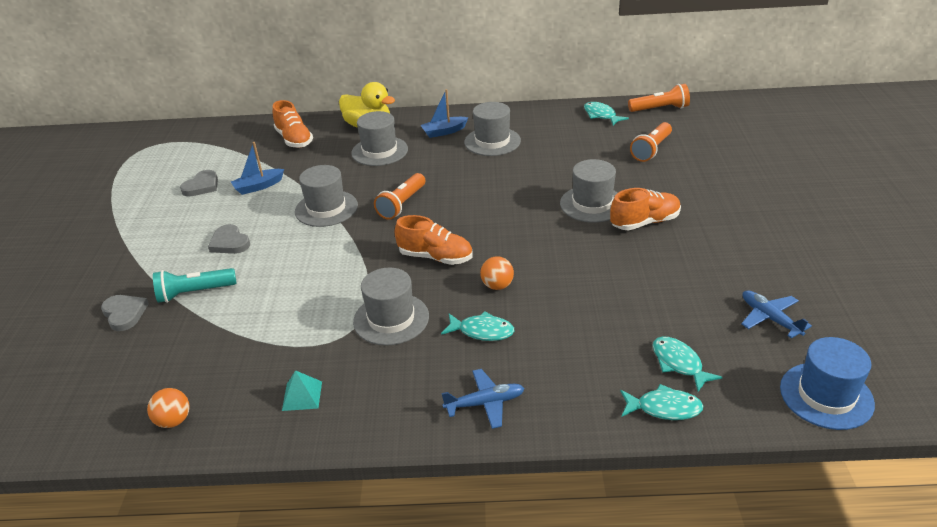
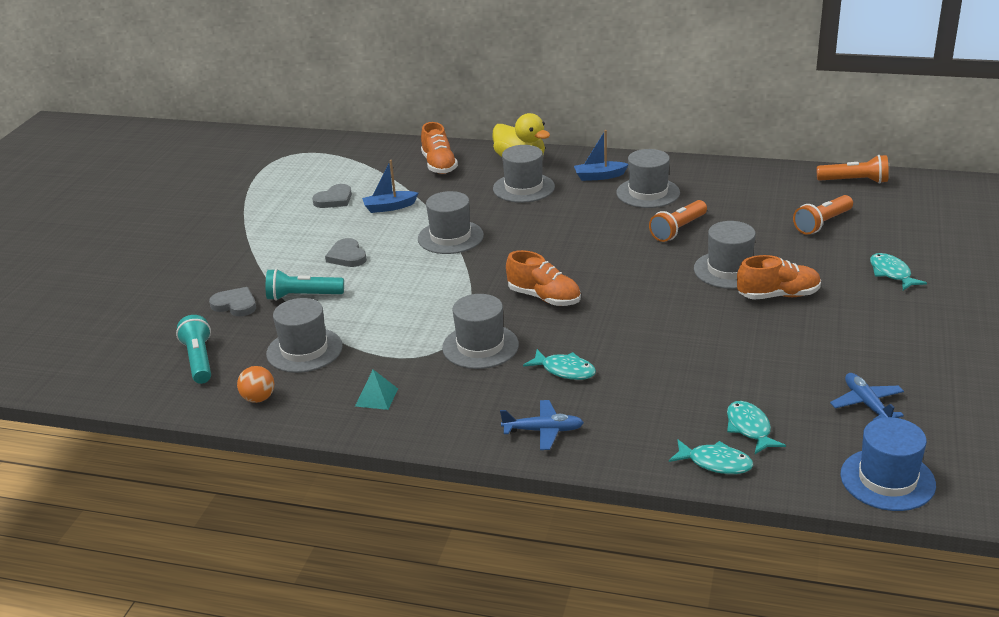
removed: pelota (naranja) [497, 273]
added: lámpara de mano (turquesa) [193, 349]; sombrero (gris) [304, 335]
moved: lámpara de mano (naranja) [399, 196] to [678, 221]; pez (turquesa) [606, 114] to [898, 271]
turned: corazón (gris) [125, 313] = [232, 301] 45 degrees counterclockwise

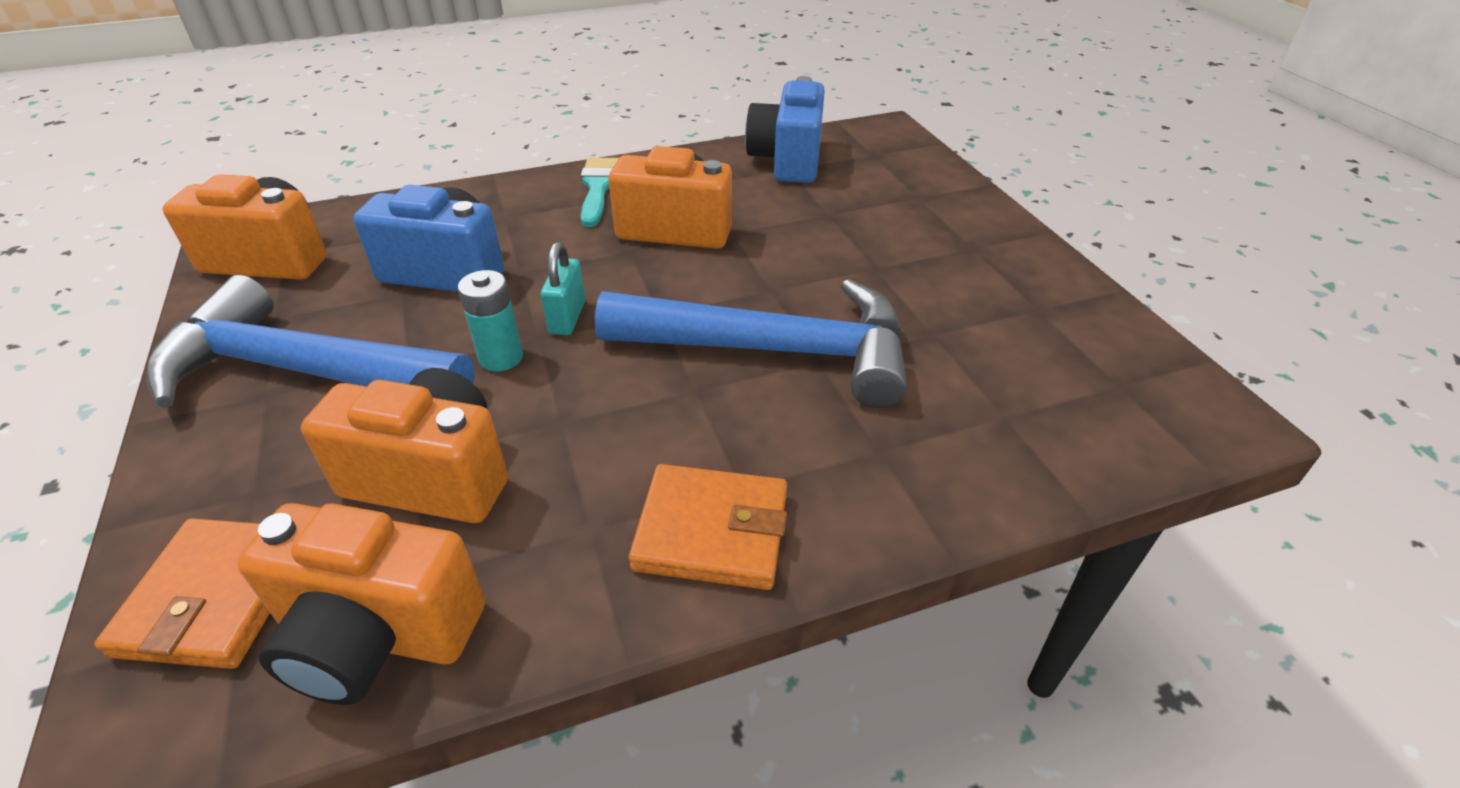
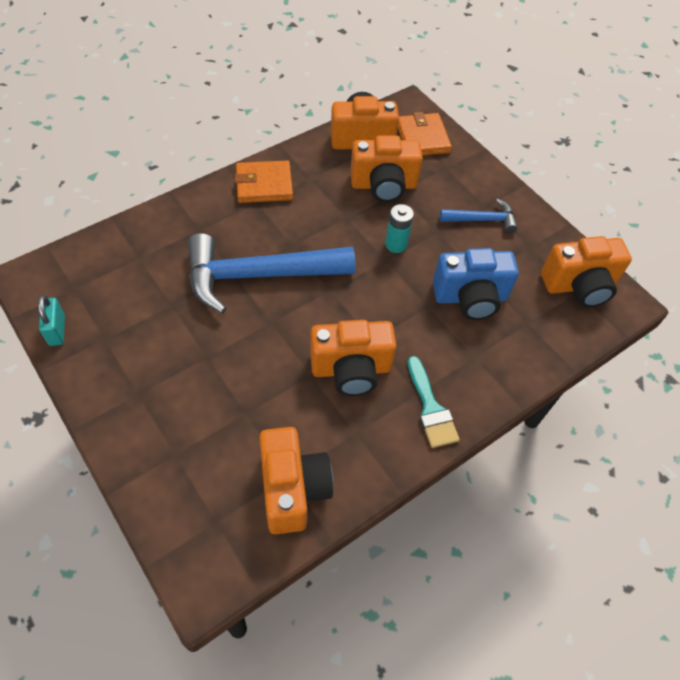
moved: candado (turquesa) [563, 288] to [51, 320]
recoloured: cámara (azul) [785, 129] to cámara (naranja) [296, 480]
resized: martillo (azul) [310, 341] = [479, 215] x0.49

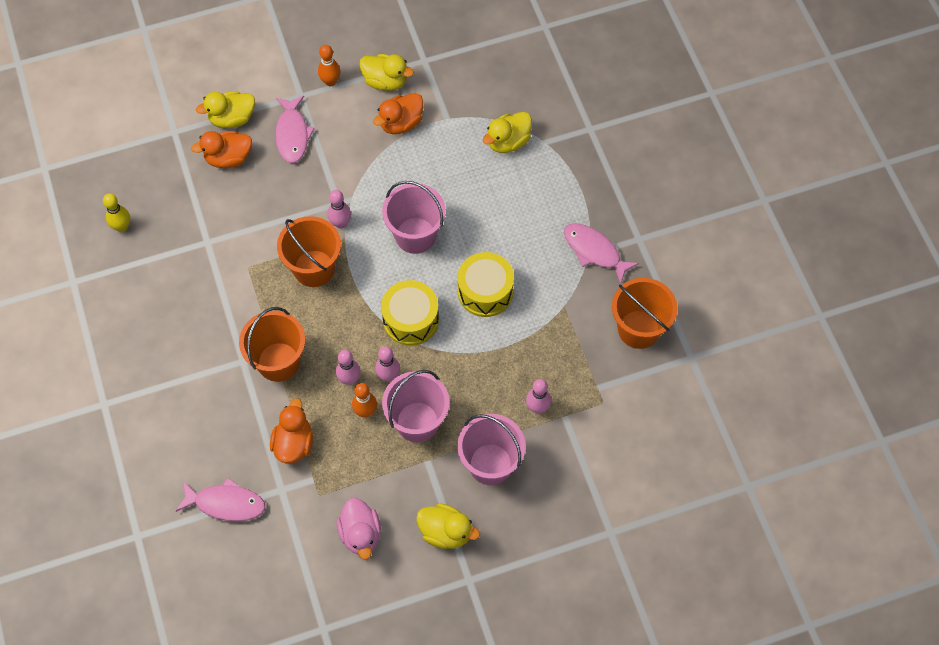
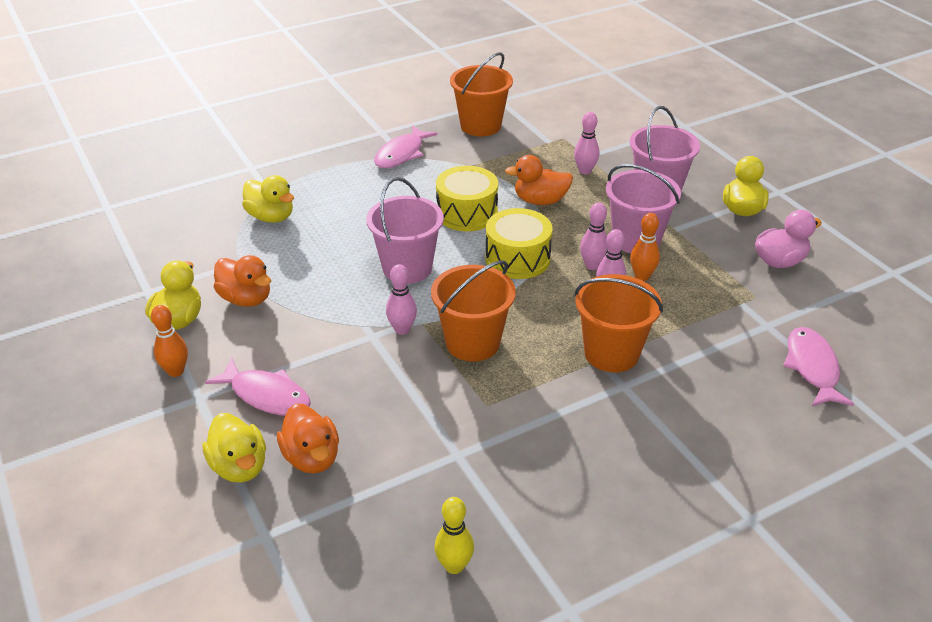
moved: pato (naranja) [291, 431] to [539, 180]
turned: pez (rosa) [295, 129] = [258, 386] 45 degrees clockwise

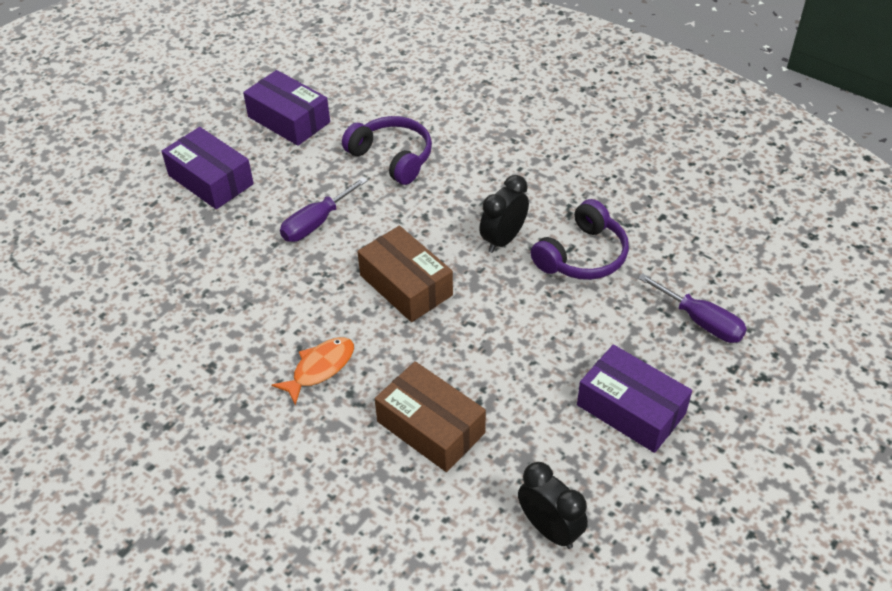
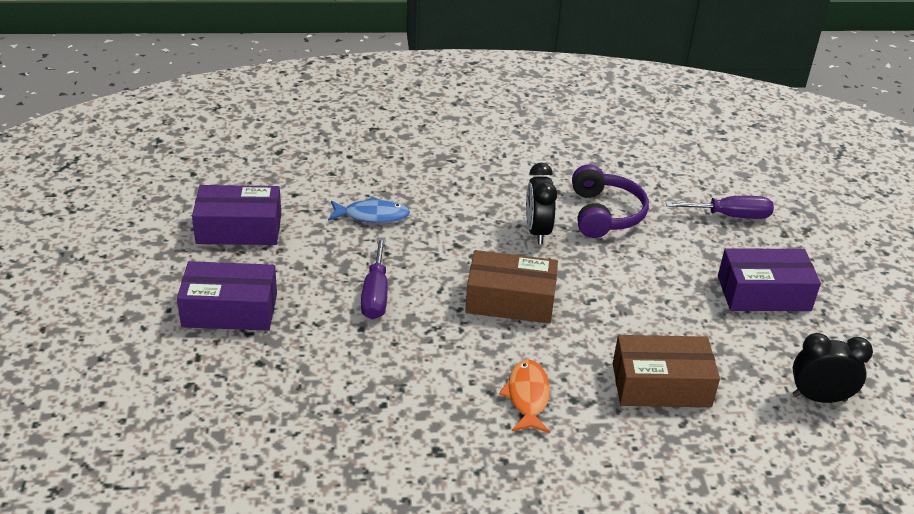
replaced: auriculares (morado) [387, 150] to pez (azul) [369, 210]

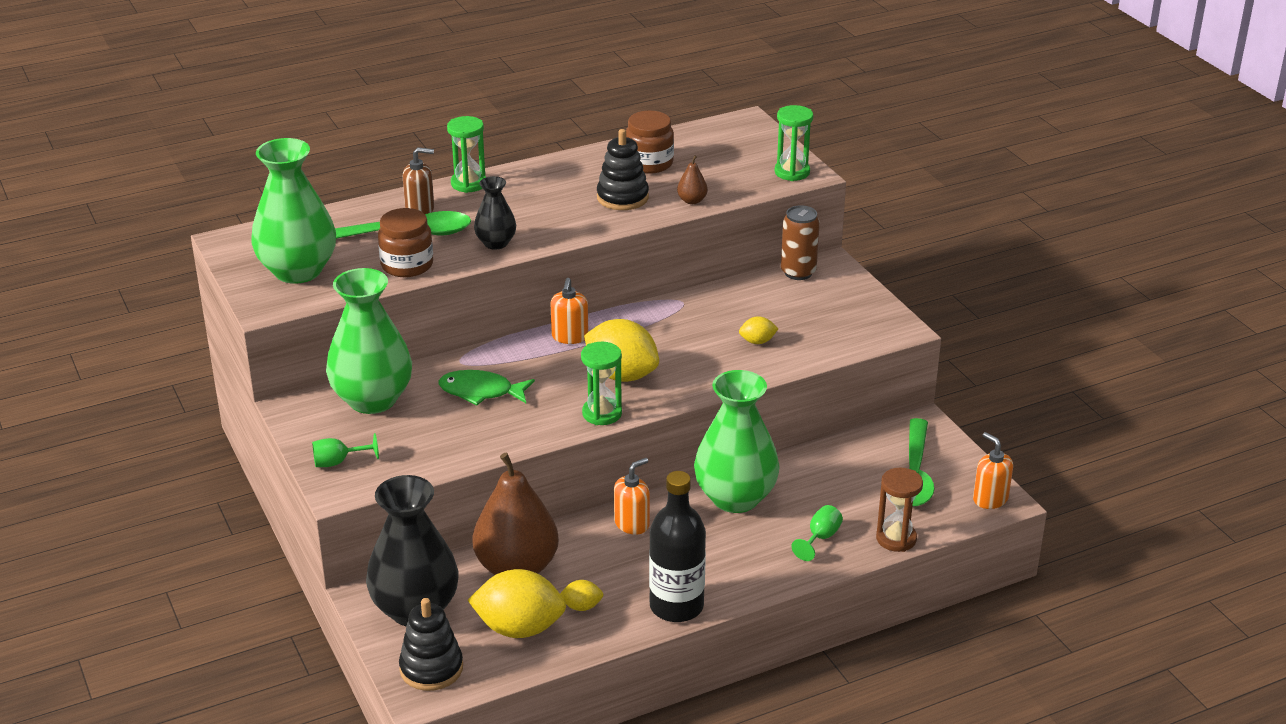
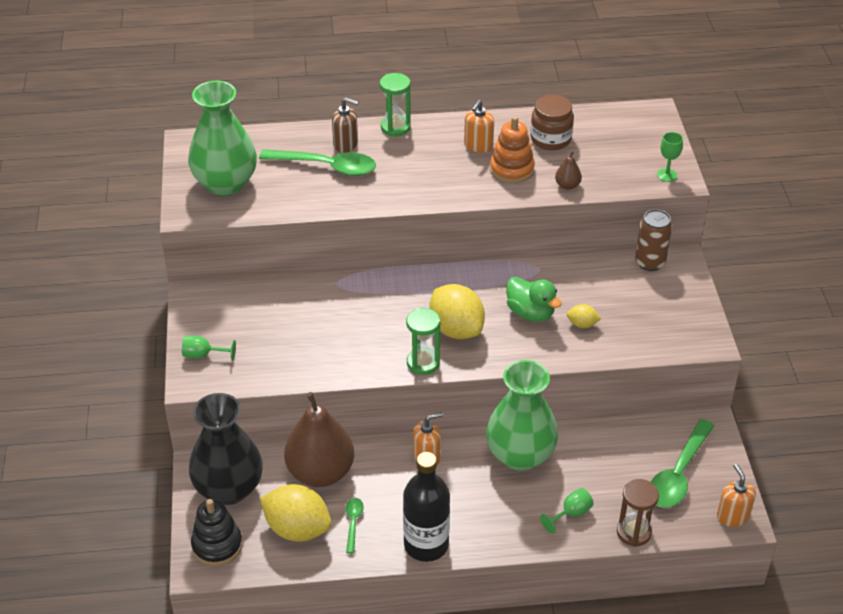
removed: florero (verde) [369, 341]; tarro (marrón) [405, 242]; pez (verde) [486, 388]; florero (negro) [495, 213]
added: pato (verde) [534, 299]
moved: dispensador de jabón (naranja) [569, 311] to [479, 126]
replaced: limón (amarillo) [582, 595] to cuchara (verde) [354, 526]; reloj de arena (verde) [794, 143] to copa (verde) [670, 157]
recoloured: juguete apilable (negro) [623, 169] to juguete apilable (naranja) [512, 149]

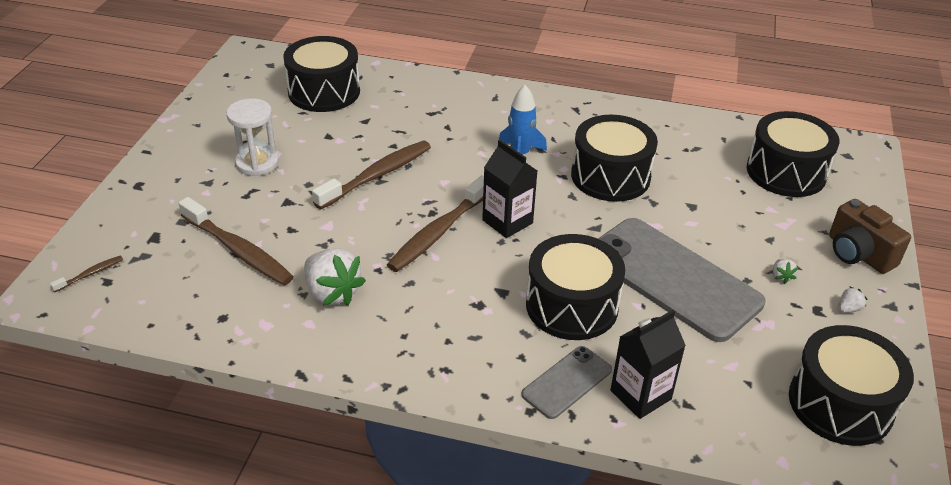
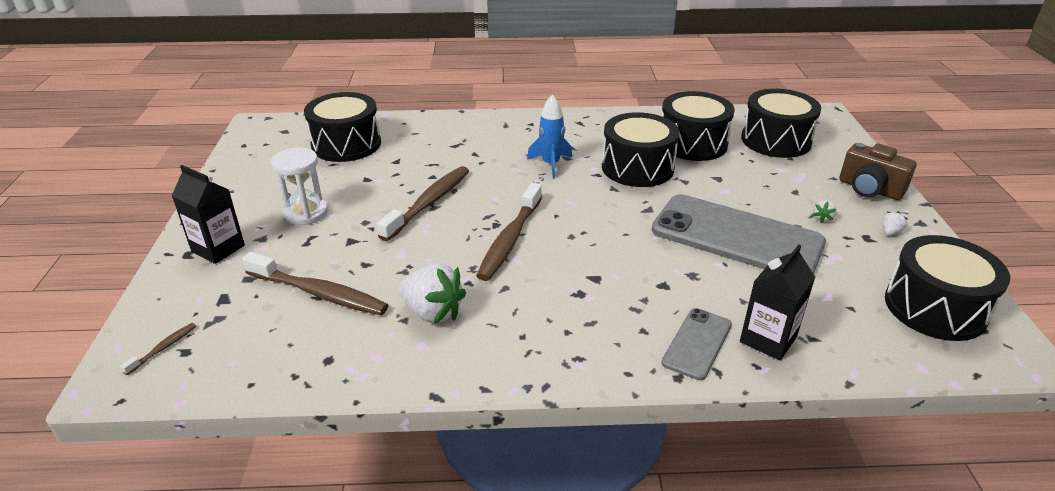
moved: cartón de leche (negro) [509, 189] to [208, 214]; tambor (negro) [575, 287] to [698, 126]
turned: fresa (blanco) [786, 271] = [825, 211] 45 degrees clockwise

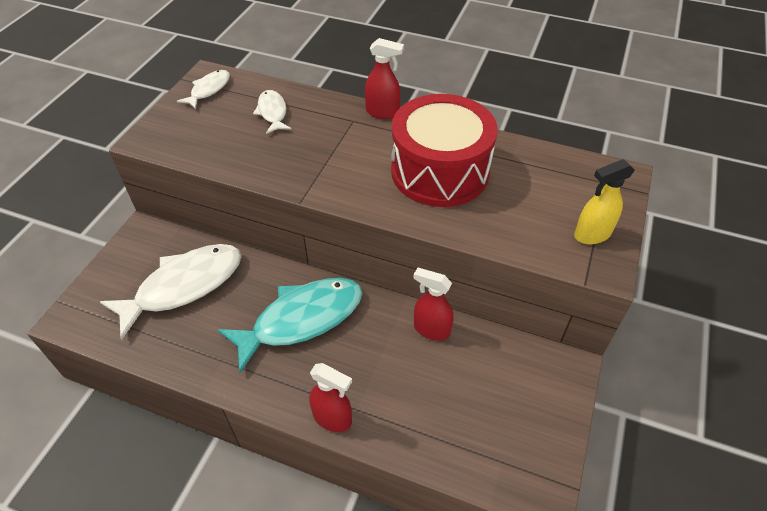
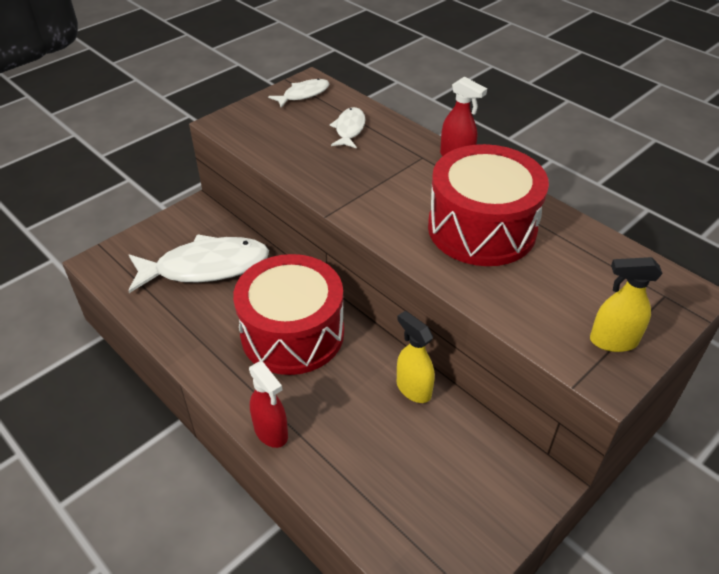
replaced: pez (turquesa) [290, 325] to tambor (rojo) [288, 314]
recoloured: pulverizador (rojo) [434, 304] to pulverizador (amarillo) [416, 357]

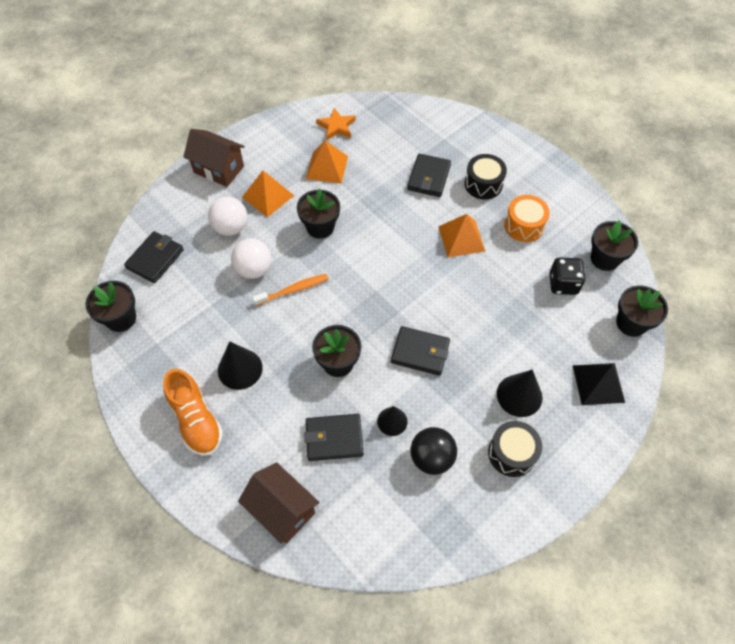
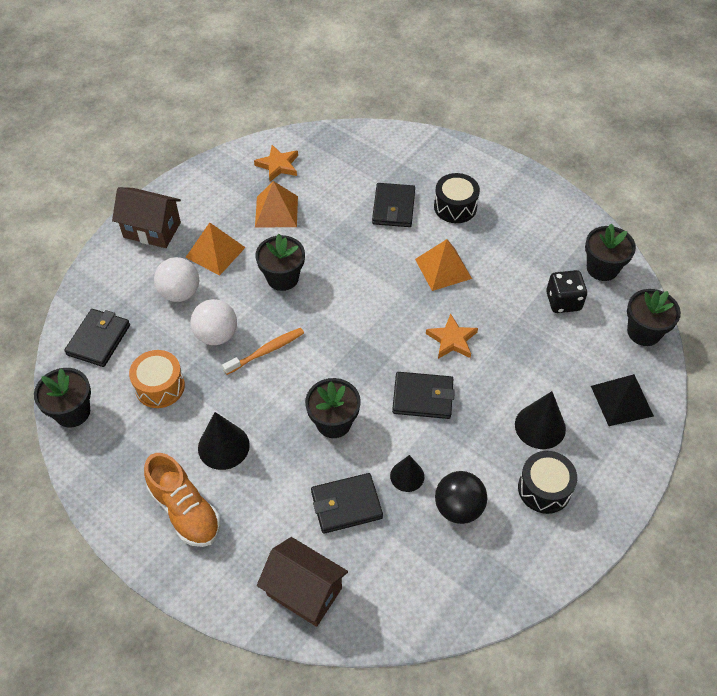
added: estrella (naranja) [452, 336]
moved: tambor (naranja) [527, 218] to [157, 379]

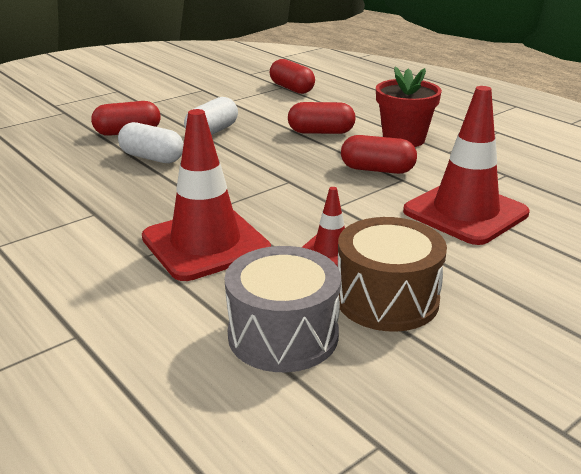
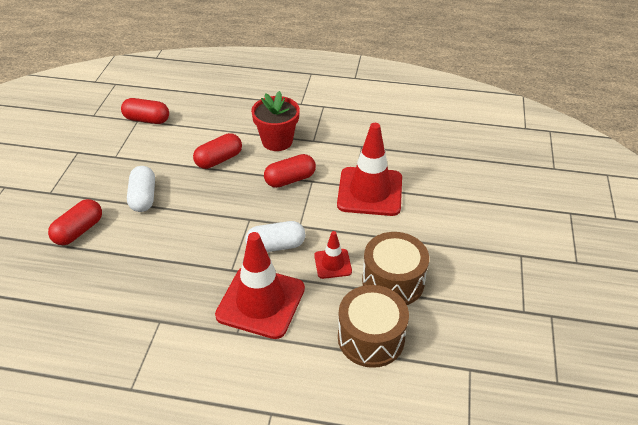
moved: cápsula (blanco) [151, 142] to [275, 236]
recoloured: tambor (gris) [283, 309] to tambor (marrón) [373, 326]

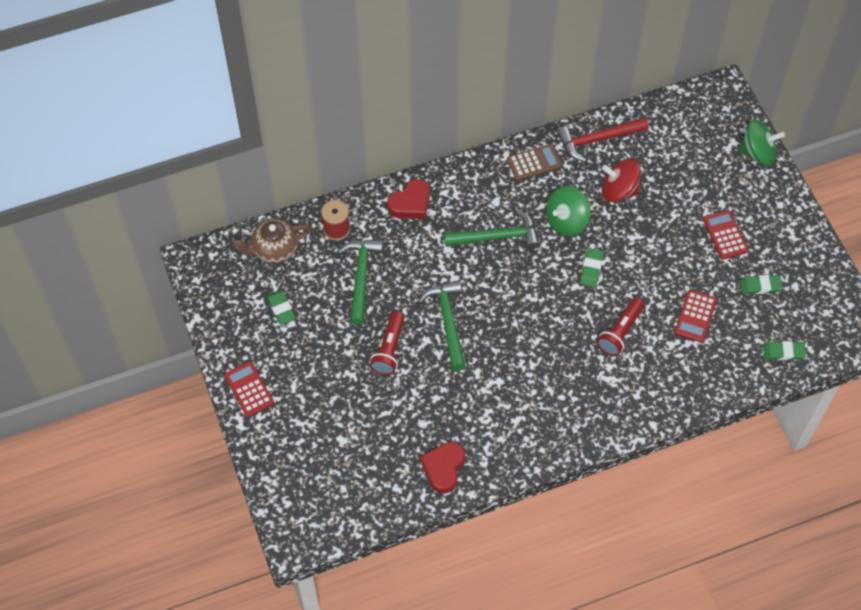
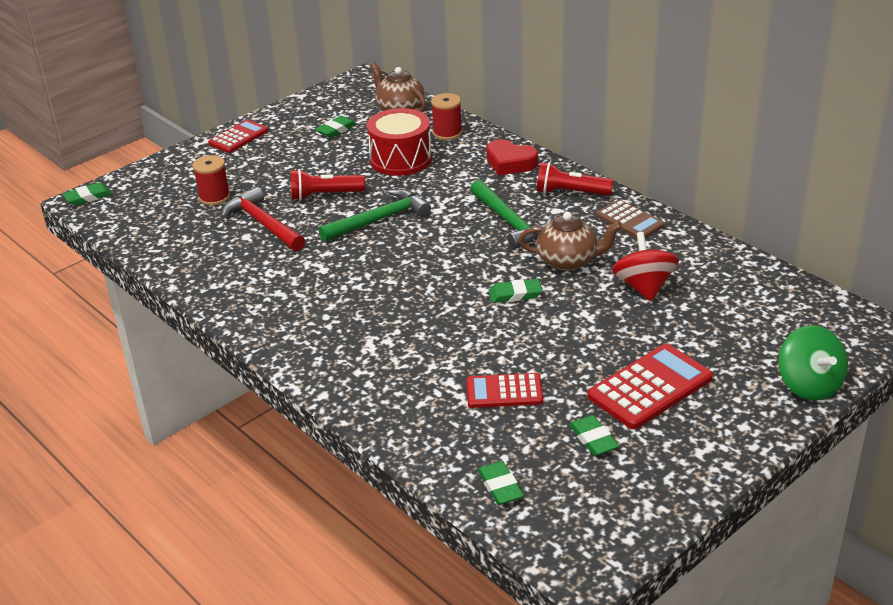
removed: corazón (rojo) [442, 468]
added: goma de borrar (verde) [87, 194]; carrete (rojo) [211, 180]
moved: martillo (rojo) [603, 139] to [263, 219]; lámpara de mano (rojo) [620, 327] to [574, 179]
replaced: martillo (verde) [360, 282] to tambor (rojo) [399, 142]; peonza (verde) [568, 211] to tetera (marrón) [570, 241]
resized: calculadora (rojo) [725, 235] = [650, 386] x1.55

